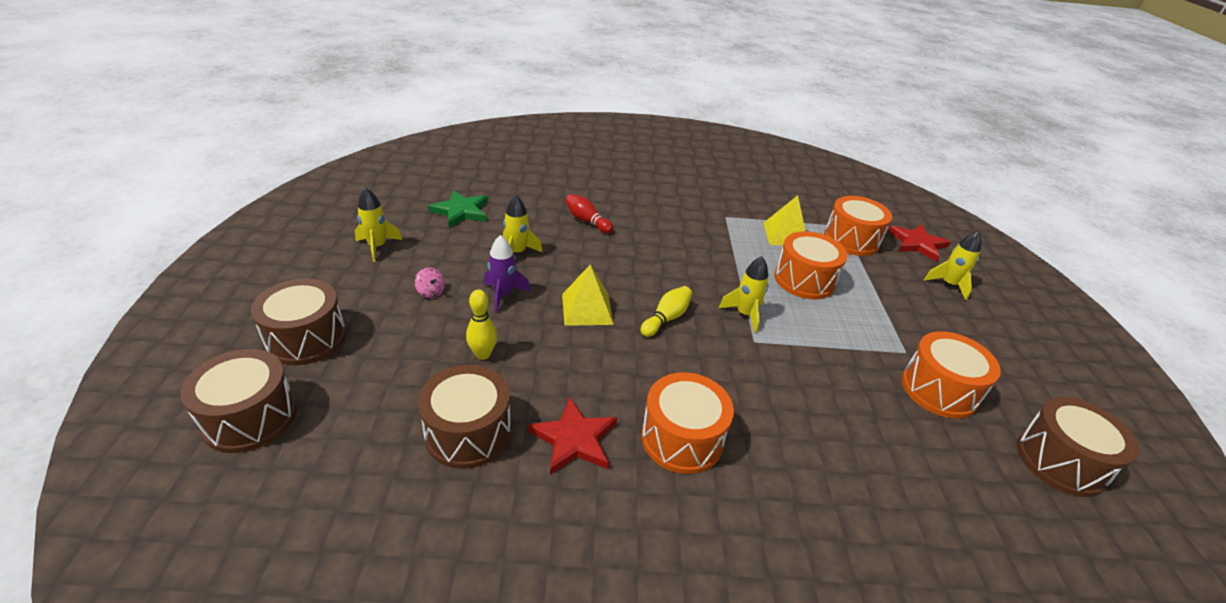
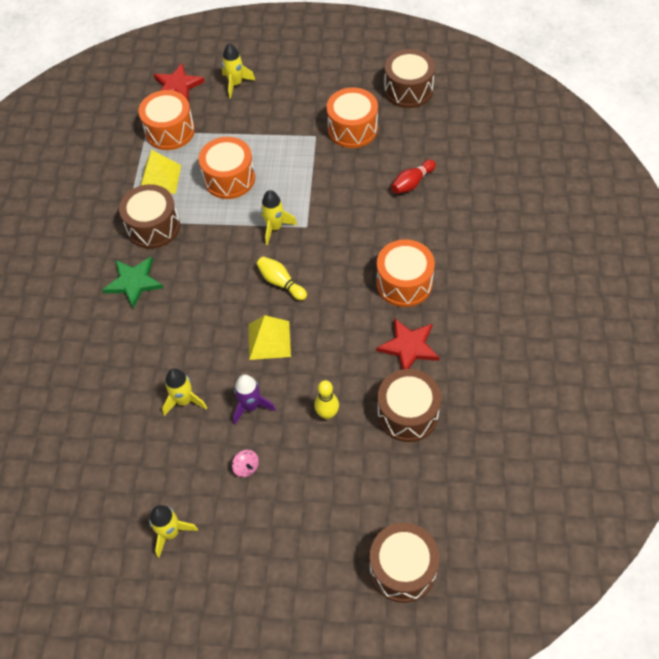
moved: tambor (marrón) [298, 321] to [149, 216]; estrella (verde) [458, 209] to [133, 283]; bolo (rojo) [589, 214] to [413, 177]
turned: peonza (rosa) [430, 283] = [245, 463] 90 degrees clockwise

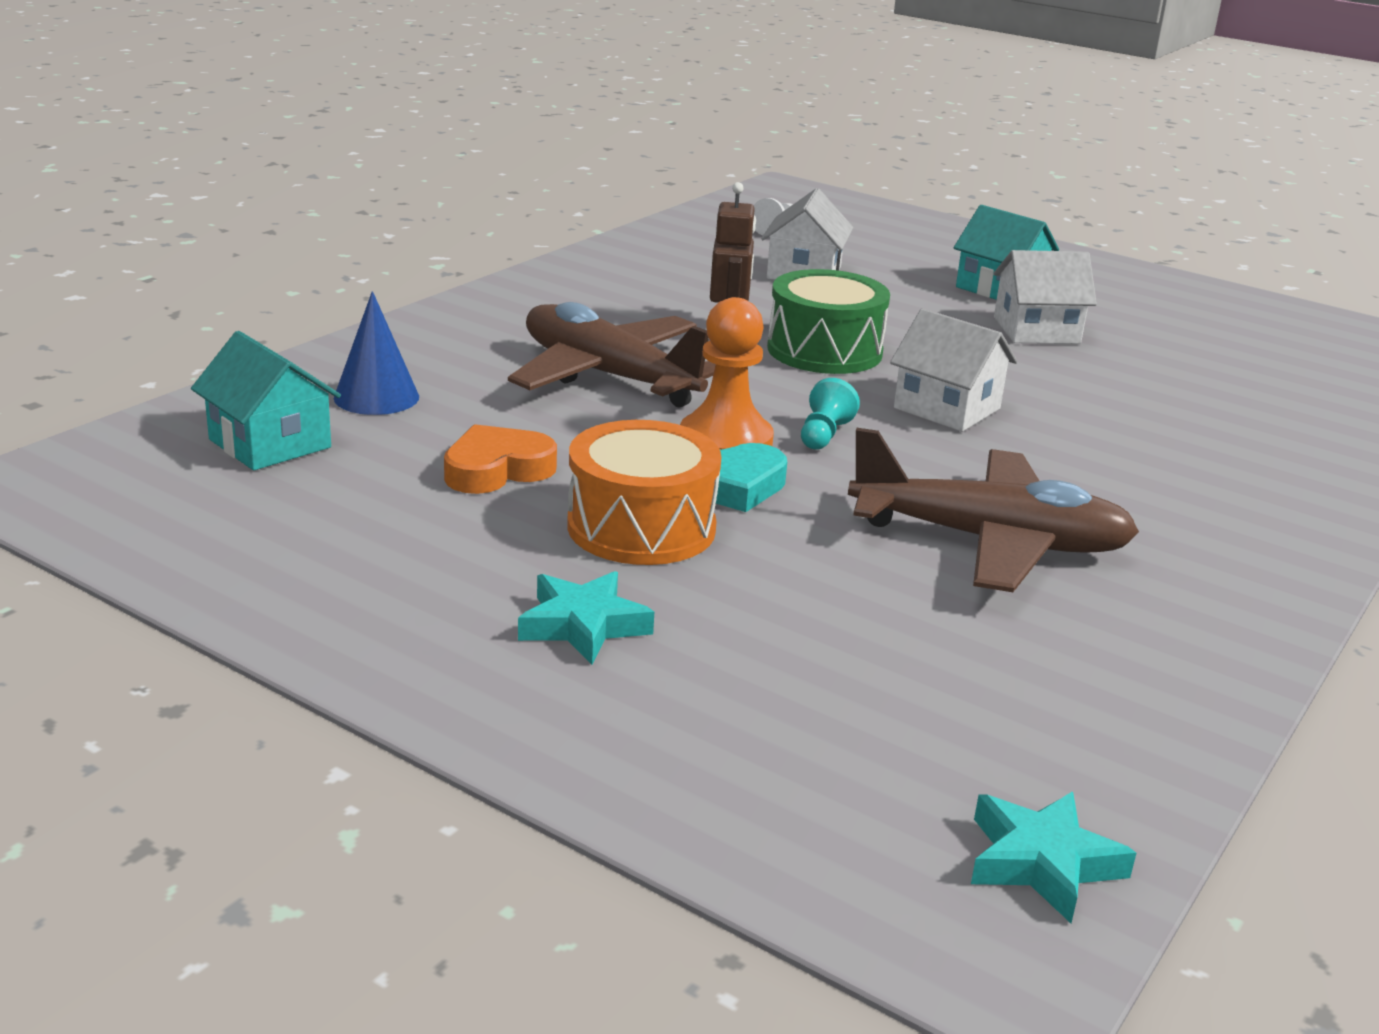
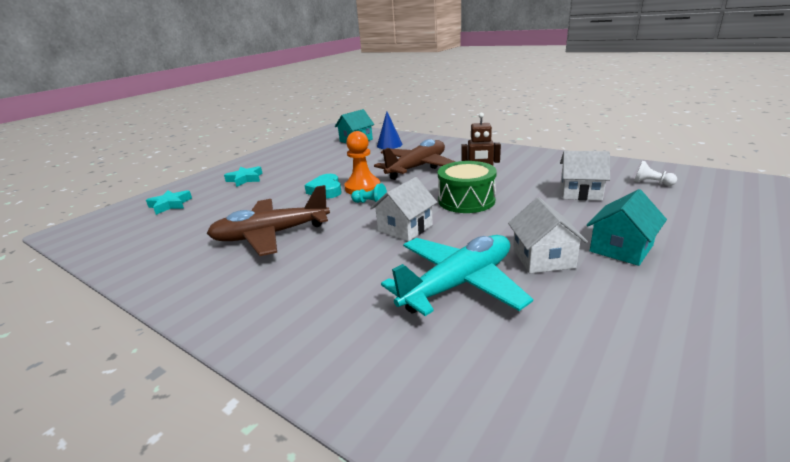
removed: corazón (naranja) [500, 459]; tambor (naranja) [644, 492]
added: avión (turquesa) [457, 275]
moved: estrella (turquesa) [1053, 857] to [169, 202]
turned: avión (marrón) [993, 510] = [268, 220] 60 degrees clockwise

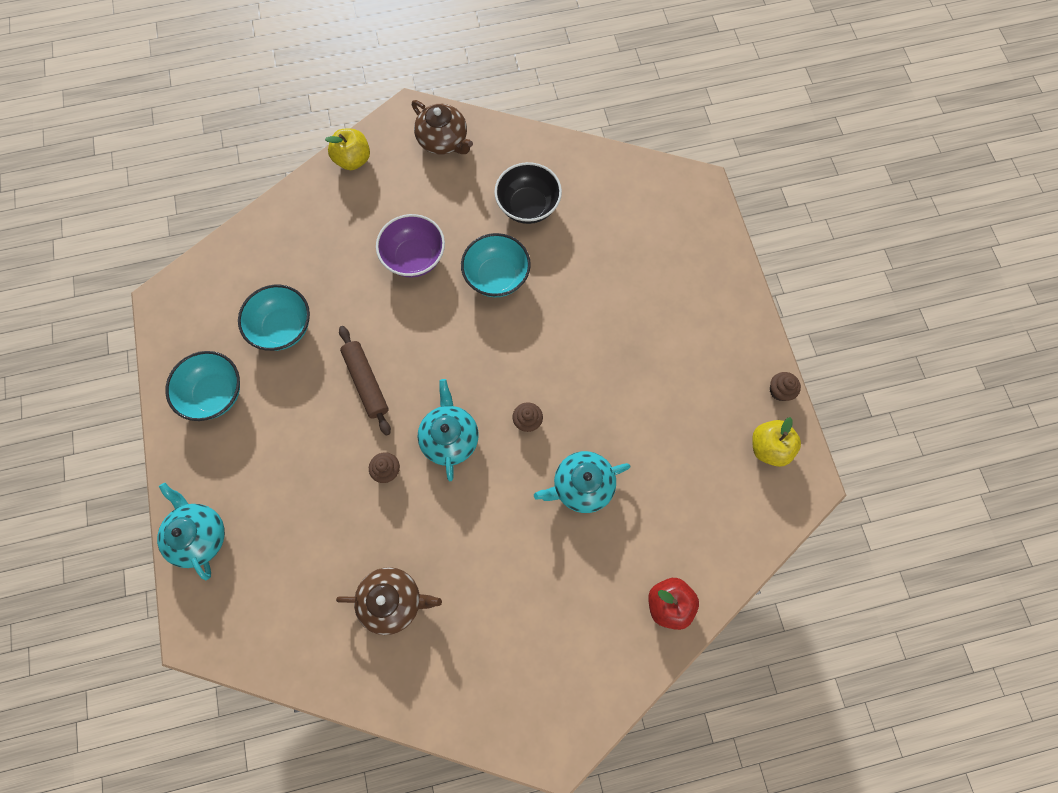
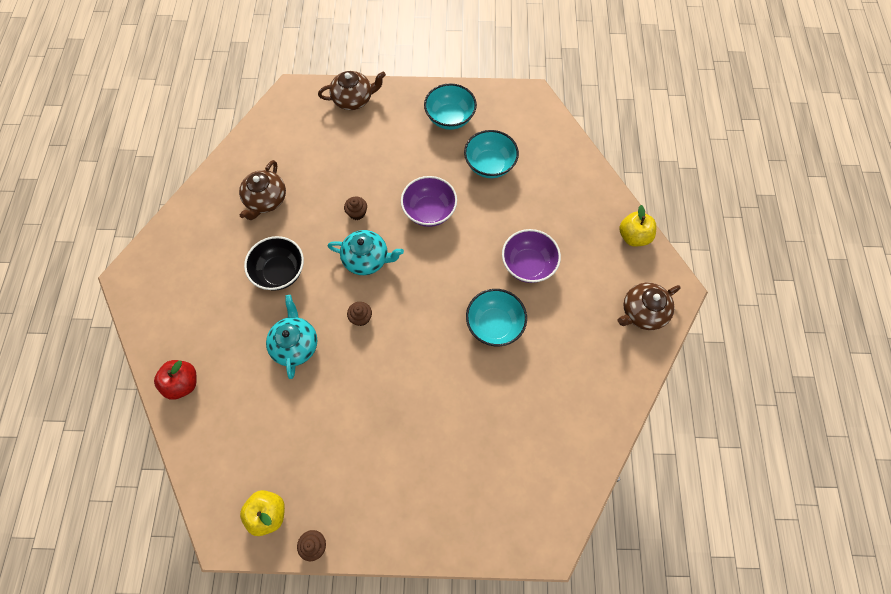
moved: cuenco (negro) [528, 193] to [274, 263]
replaced: rodillo (marrón) [365, 381] to cuenco (morado) [429, 201]
recoloured: tetera (turquesa) [191, 531] to tetera (marrón) [352, 90]

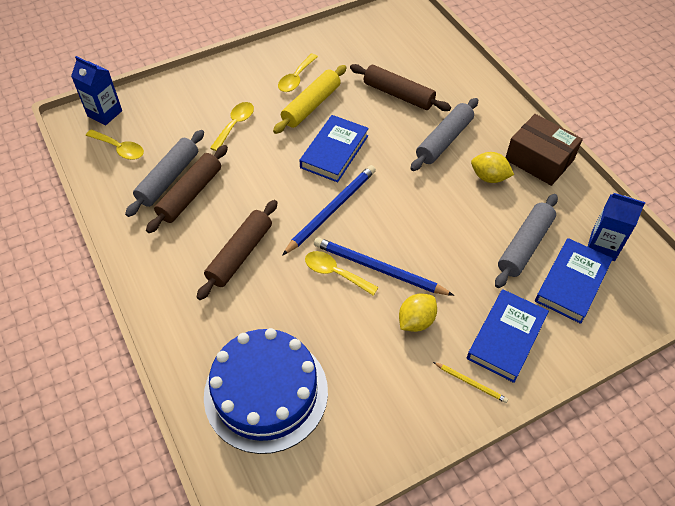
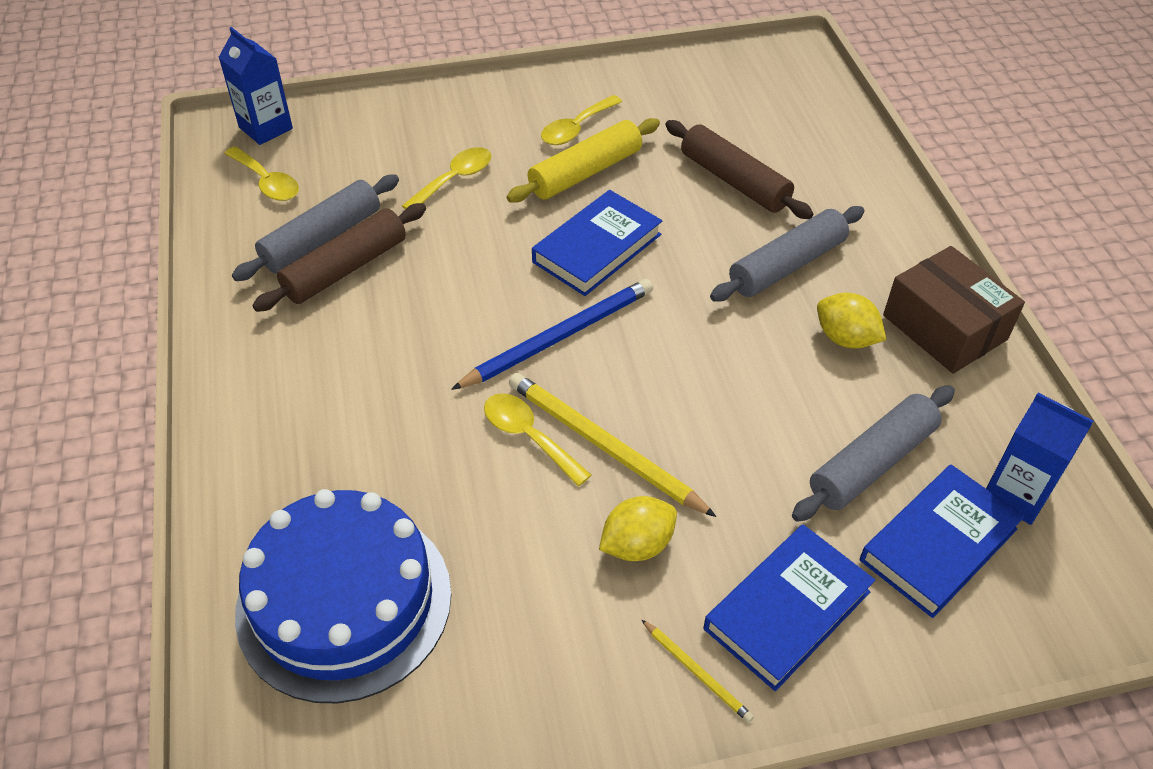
removed: rodillo (marrón) [237, 250]
recoloured: lápiz (azul) [384, 266] to lápiz (amarillo) [612, 445]

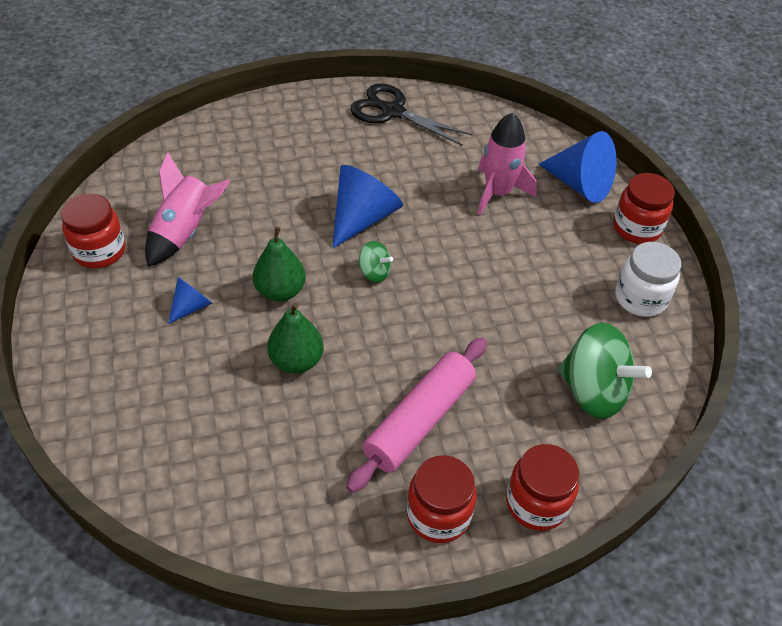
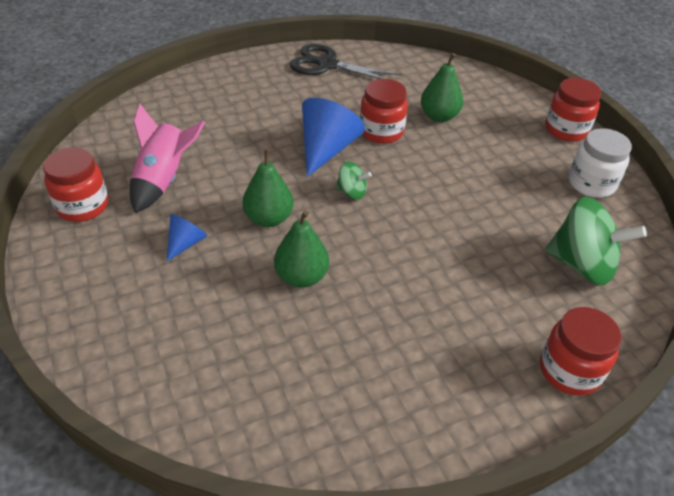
removed: rodillo (rosa) [416, 415]; cono (azul) [578, 167]
moved: tarro (rojo) [442, 499] to [384, 111]
replaced: cohete (rosa) [507, 163] to pera (verde) [442, 87]

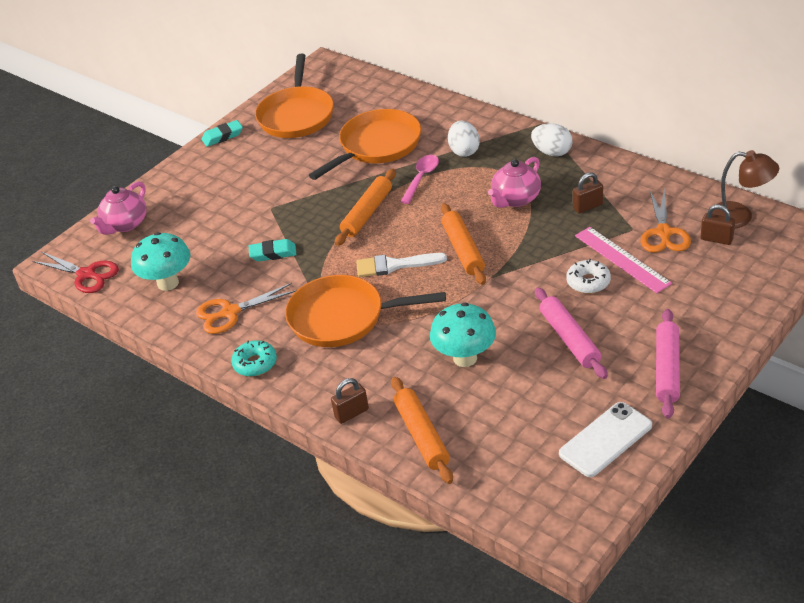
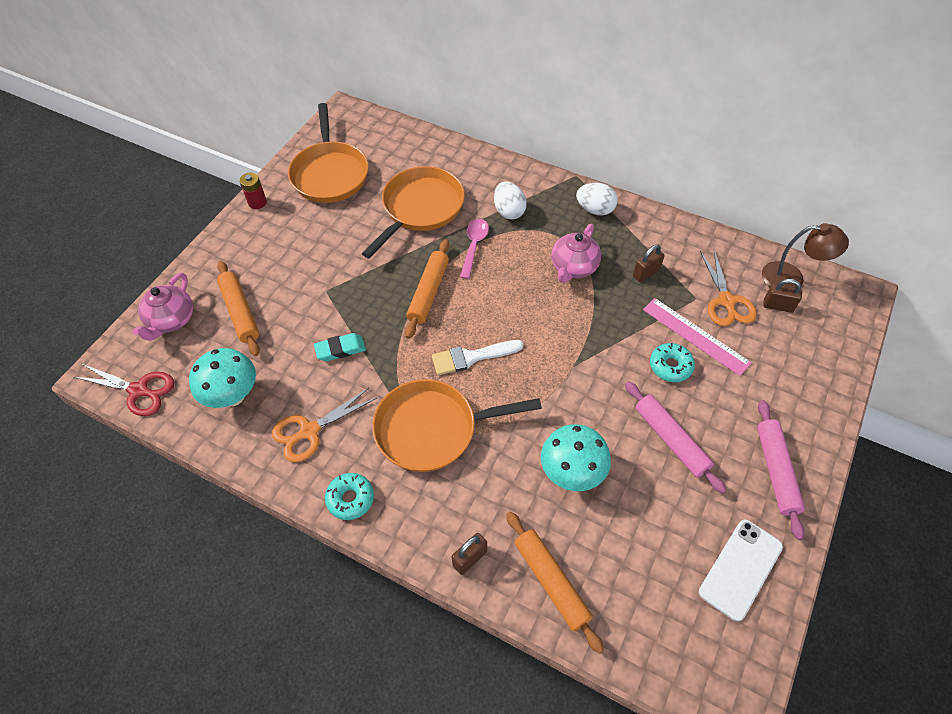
moved: rodillo (naranja) [463, 244] to [238, 308]
replaced: goma de borrar (turquesa) [222, 133] to pila (rojo) [253, 191]
recoloured: rosquilla (blanco) [588, 276] to rosquilla (turquesa) [672, 362]

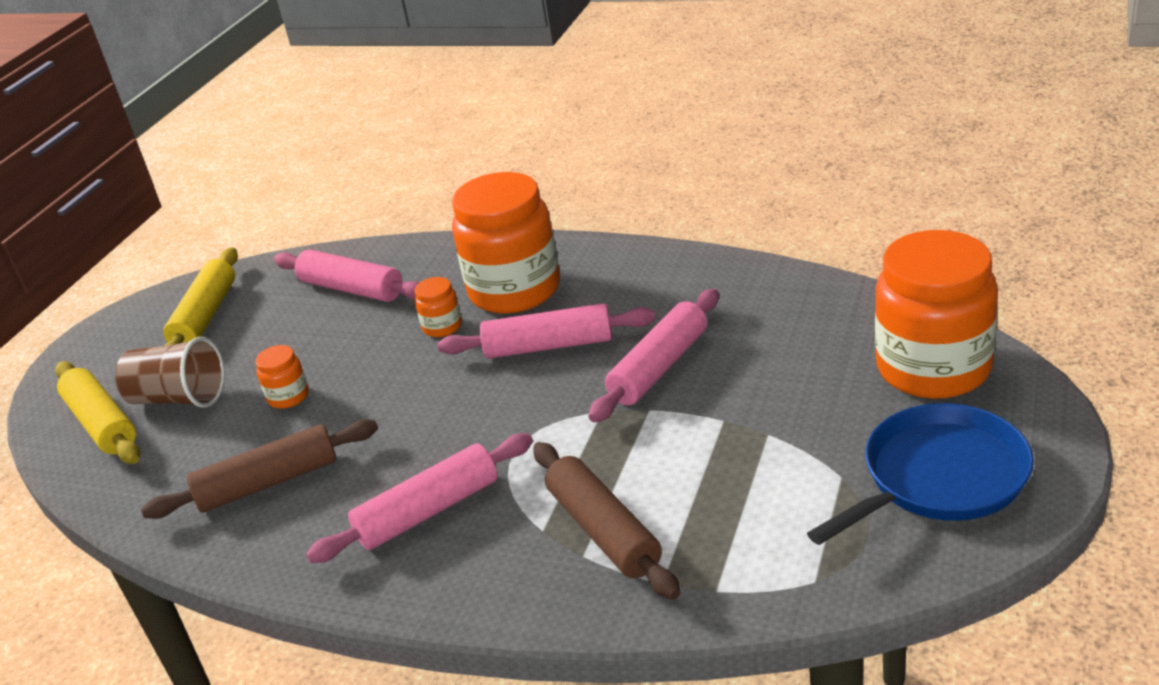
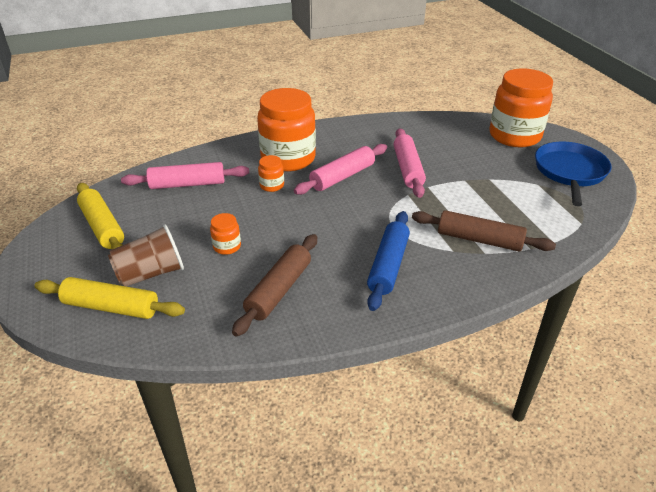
recoloured: rodillo (rosa) [419, 498] to rodillo (azul) [388, 261]

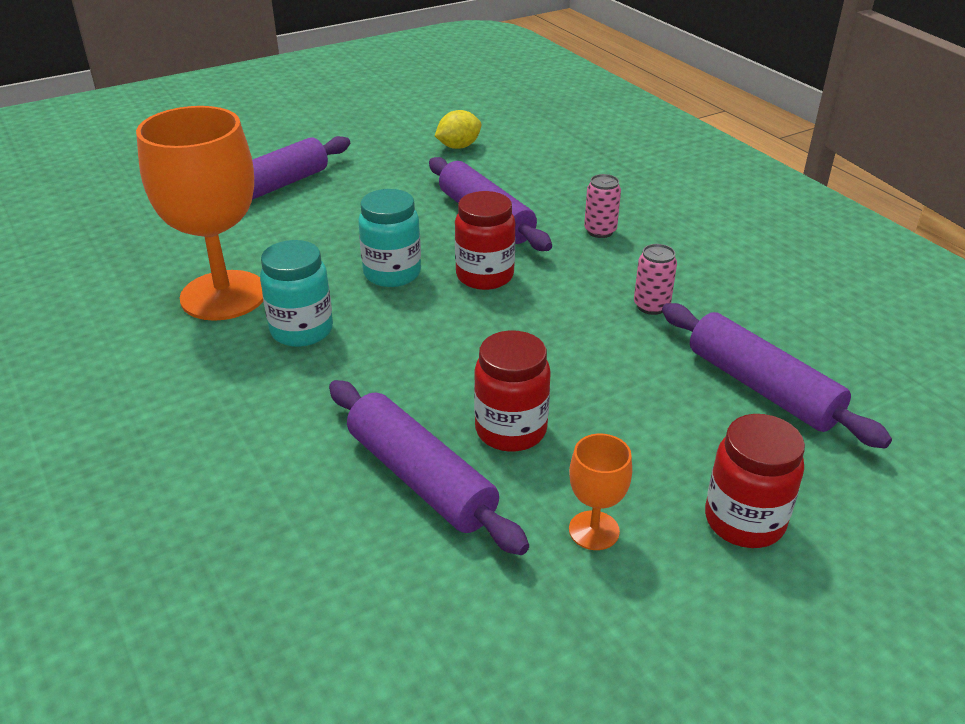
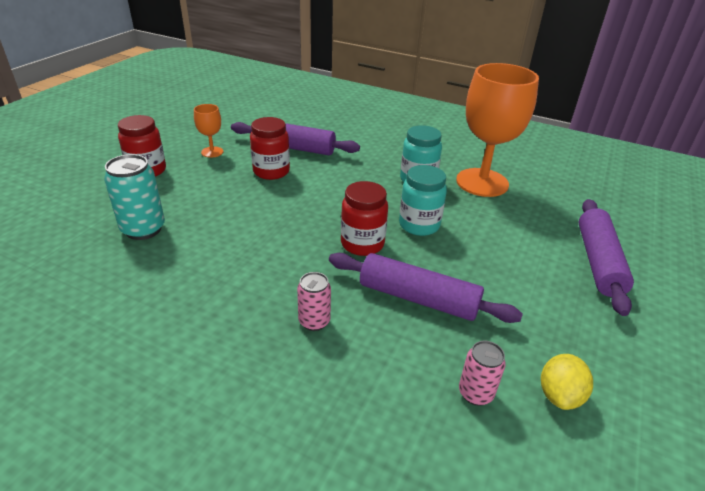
moved: lata (rosa) [655, 279] to [482, 373]
replaced: rodillo (morado) [777, 375] to lata (turquesa) [134, 197]

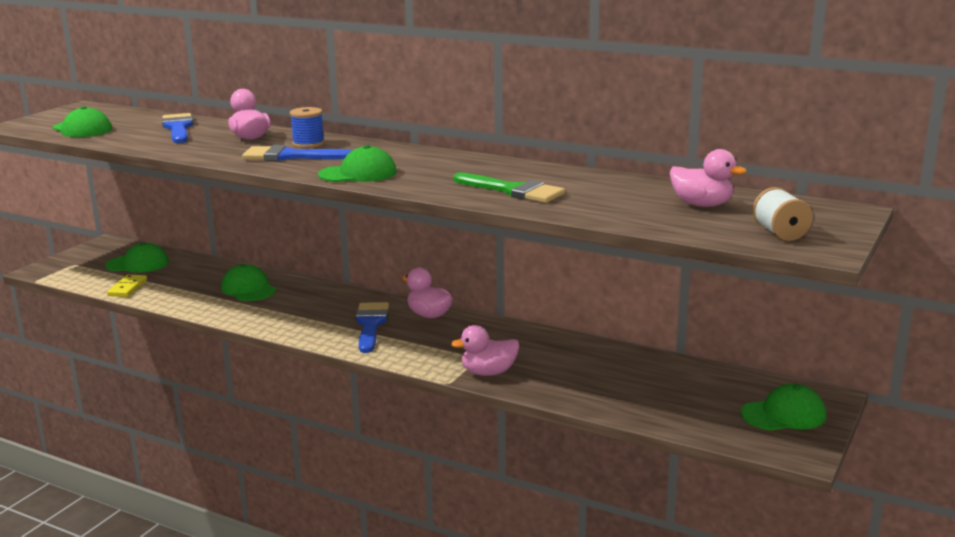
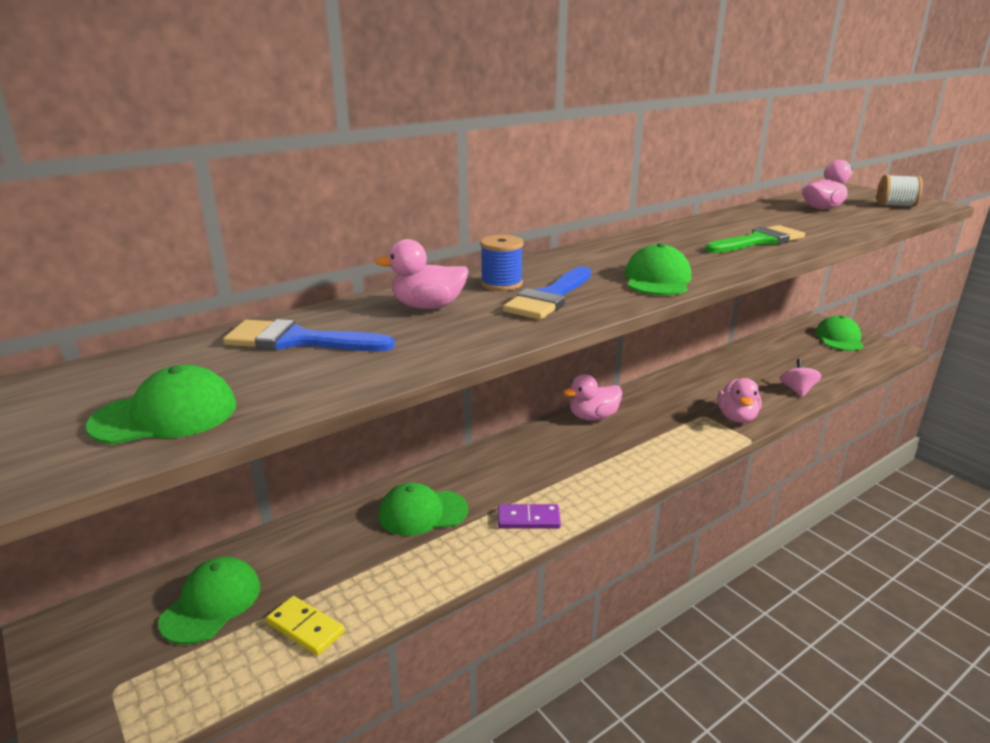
removed: pincel (azul) [372, 327]
added: ficha de dominó (morado) [529, 516]; peonza (rosa) [800, 378]

